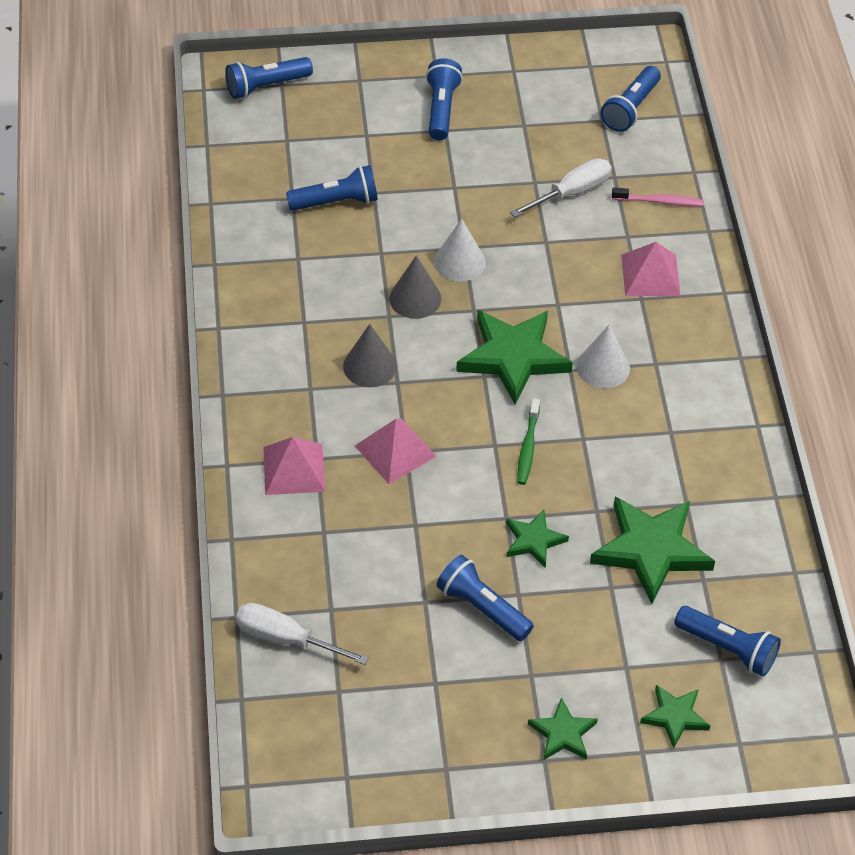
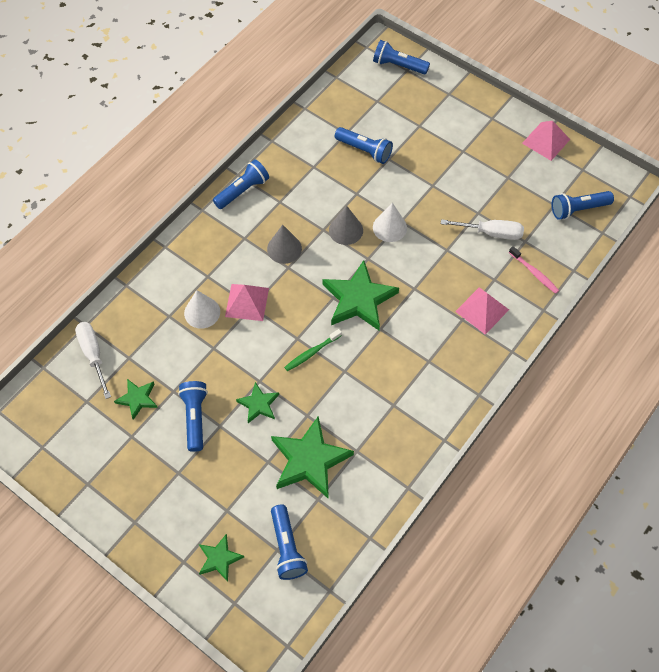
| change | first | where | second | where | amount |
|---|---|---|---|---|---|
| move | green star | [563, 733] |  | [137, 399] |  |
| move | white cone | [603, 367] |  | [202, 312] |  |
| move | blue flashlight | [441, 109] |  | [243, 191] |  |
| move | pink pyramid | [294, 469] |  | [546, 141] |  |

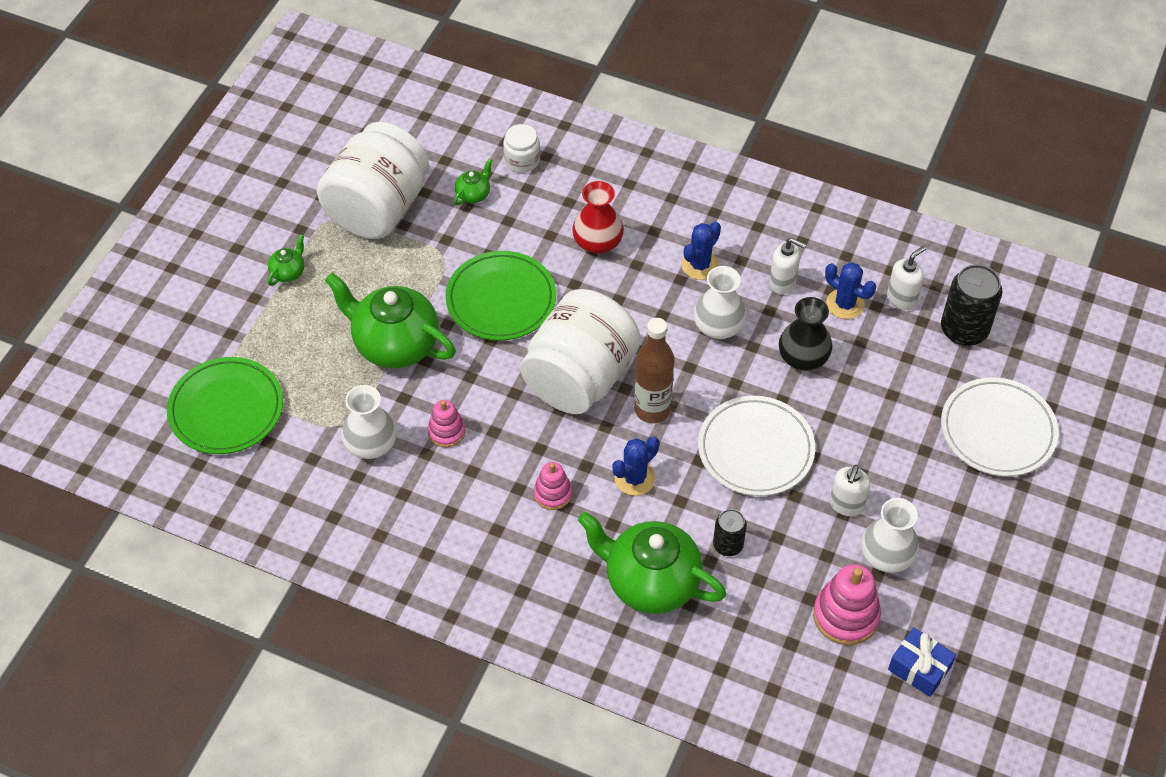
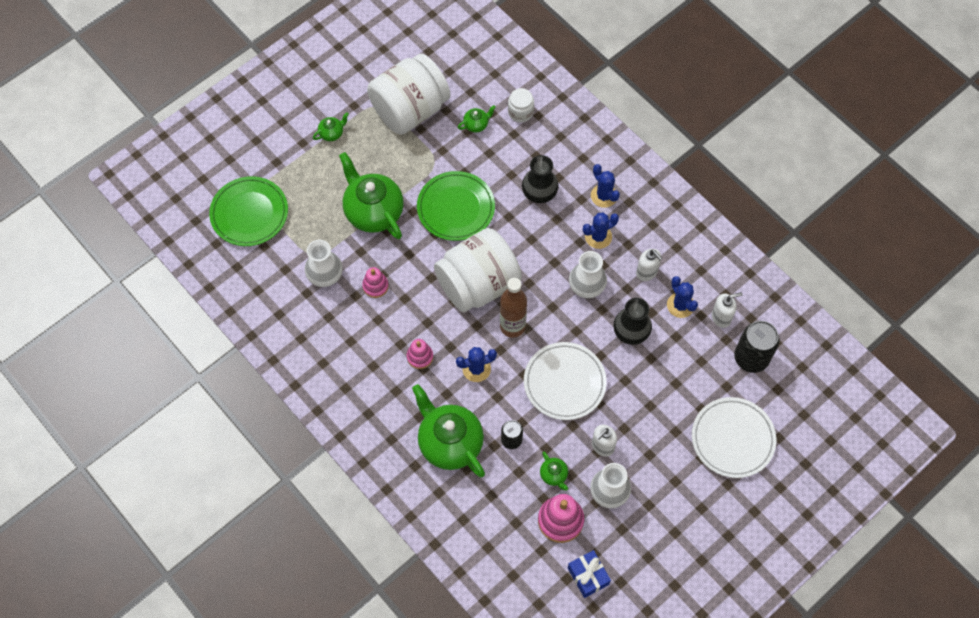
| change | first | where | second | where | amount |
|---|---|---|---|---|---|
| recolor | red vase | [597, 242] | black vase | [539, 192] |  |
| insert |  |  | green teapot | [554, 475] |  |
| insert |  |  | blue cactus | [604, 196] |  |

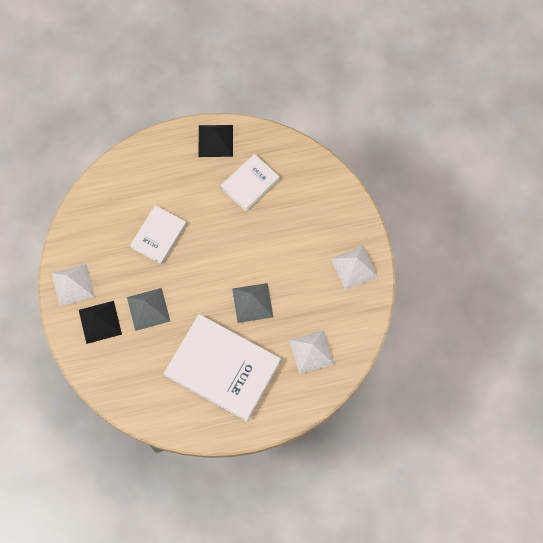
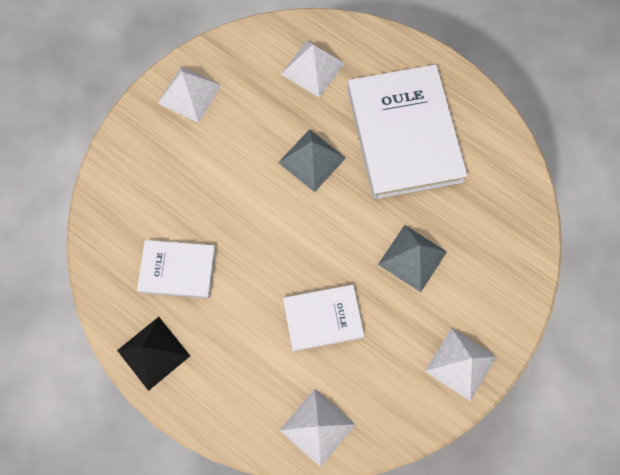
| change | first | where | second | where | amount |
|---|---|---|---|---|---|
| insert |  |  | white pyramid | [317, 427] |  |
| delete | black pyramid | [100, 322] |  |  |  |

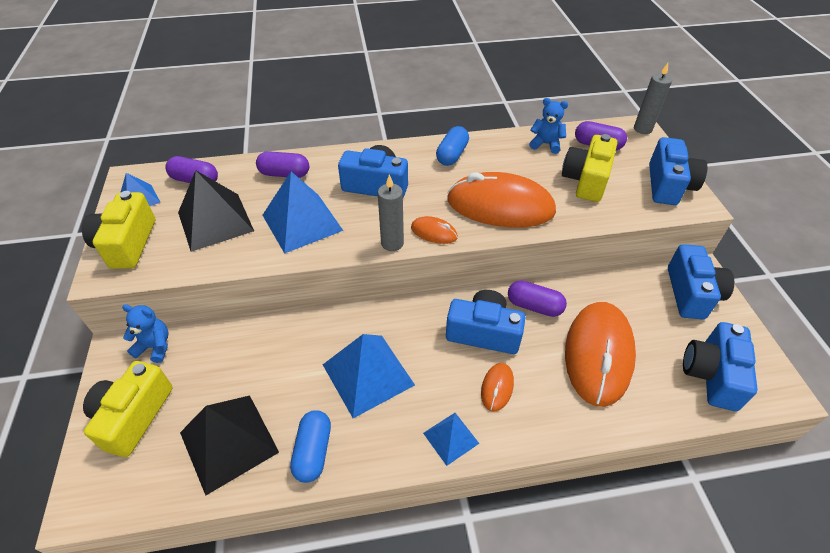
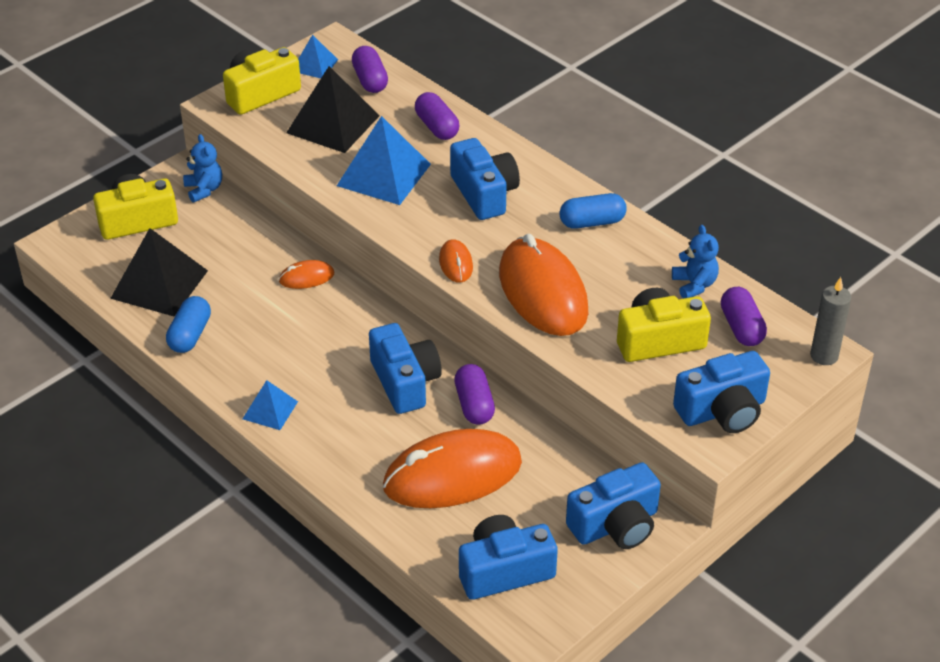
| change | first | where | second | where | amount |
|---|---|---|---|---|---|
| rotate | blue capsule | [313, 451] |  | [190, 335] | 45 degrees counterclockwise |
| move | orange mouse | [497, 387] |  | [306, 277] |  |
| delete | blue pyramid | [368, 374] |  |  |  |
| delete | grey candle | [392, 243] |  |  |  |

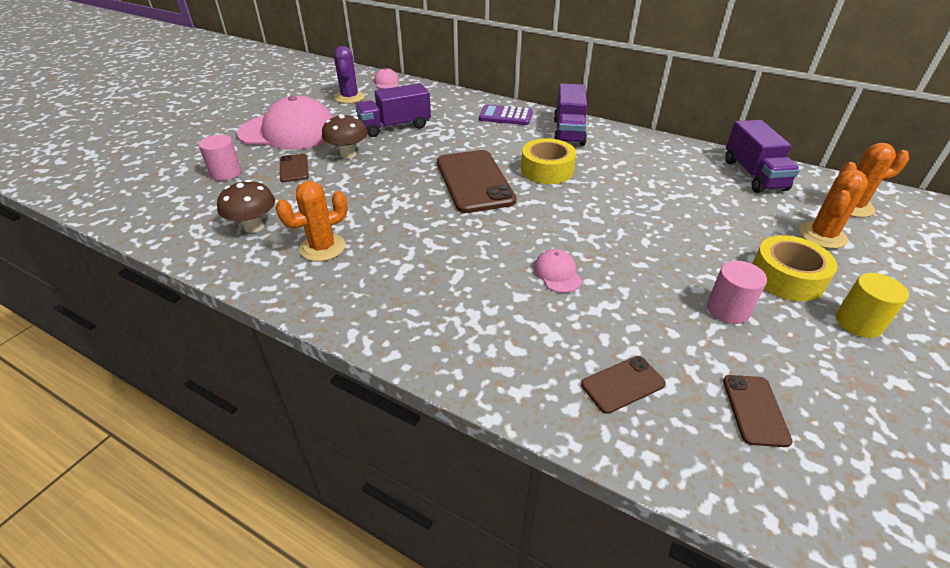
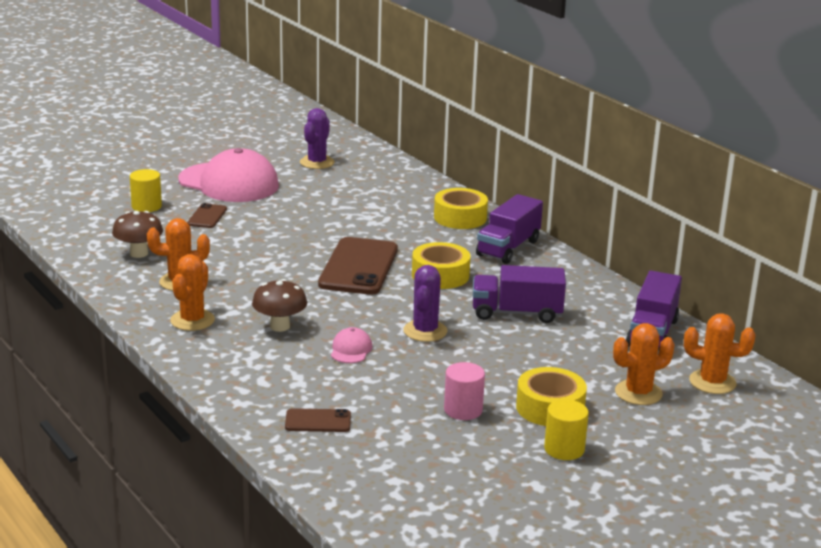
| change | first | where | second | where | amount |
|---|---|---|---|---|---|
| recolor | pink cylinder | [226, 173] | yellow cylinder | [146, 206] |  |
| insert |  |  | orange cactus | [192, 320] |  |
| move | brown mushroom | [348, 154] |  | [280, 326] |  |
| insert |  |  | purple cactus | [425, 331] |  |
| replace | purple calculator | [505, 116] | yellow tape | [460, 217] |  |
| move | purple truck | [395, 127] |  | [516, 313] |  |
| delete | pink cap | [387, 82] |  |  |  |
| delete | brown phone | [755, 410] |  |  |  |

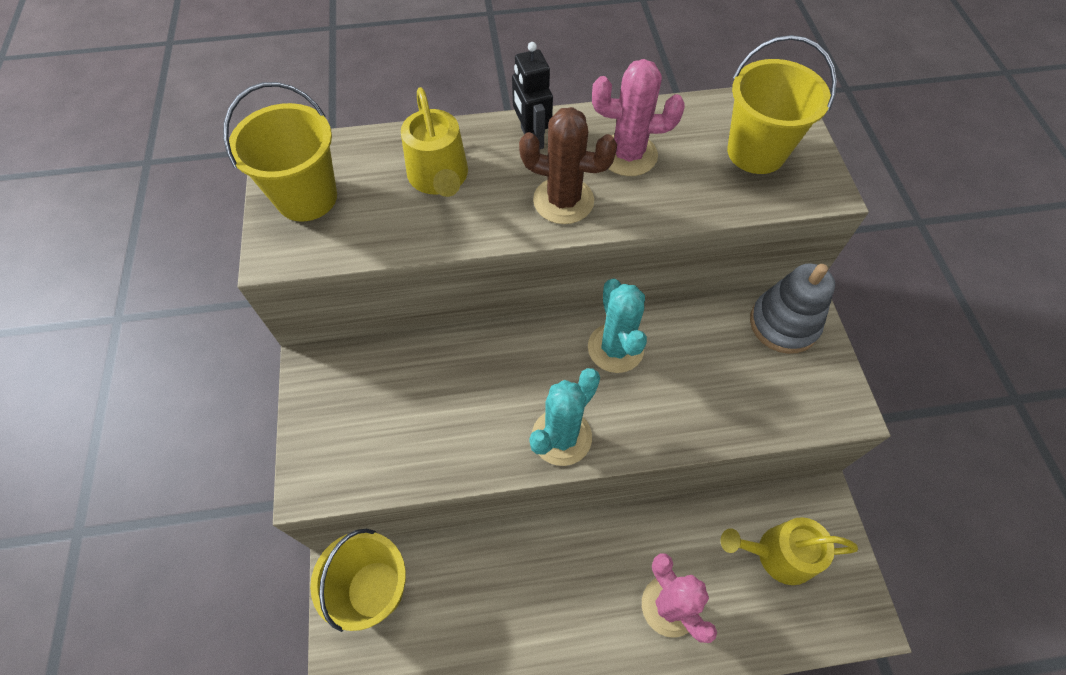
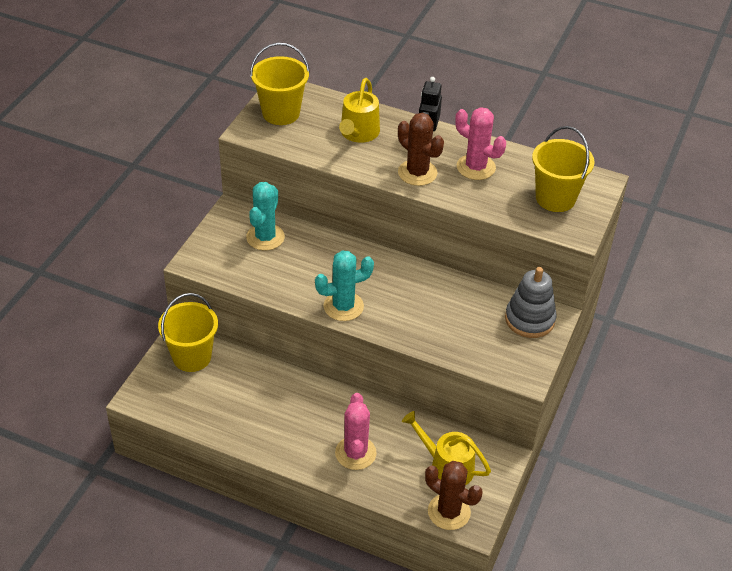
| change | first | where | second | where | amount |
|---|---|---|---|---|---|
| move | turquoise cactus | [615, 348] |  | [265, 237] |  |
| insert |  |  | brown cactus | [449, 512] |  |

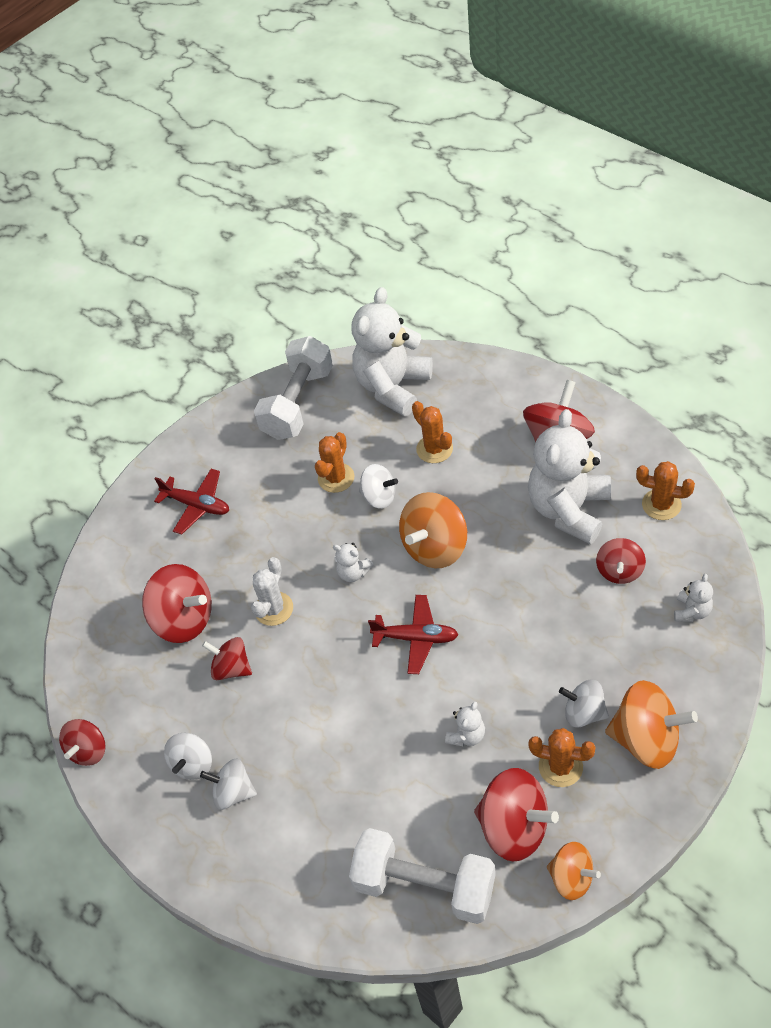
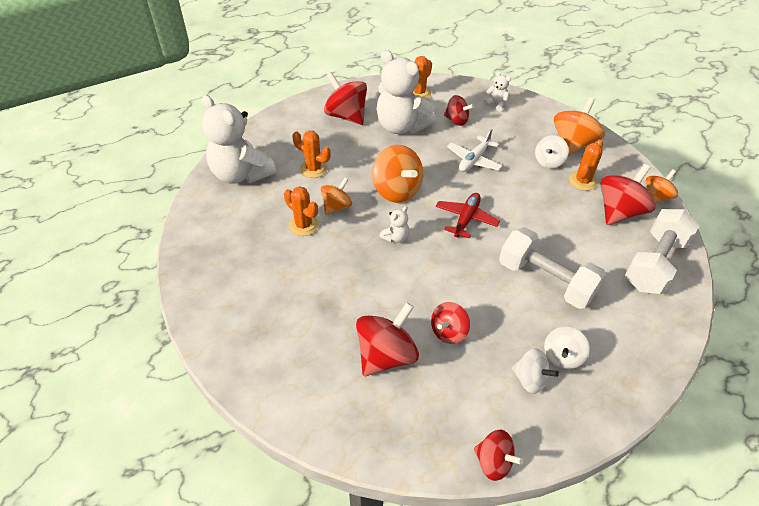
| change | first | where | second | where | amount |
|---|---|---|---|---|---|
| rotate | orange cactus | [434, 449] |  | [313, 169] | 45 degrees clockwise |
| recolor | white spinning top | [379, 497] | orange spinning top | [336, 206] |  |
| insert |  |  | white plane | [474, 160] |  |
| move | white dumbbell | [298, 403] |  | [545, 280] |  |
| delete | red plane | [197, 505] |  |  |  |
| delete | white cactus | [273, 609] |  |  |  |
| delete | white teddy bear | [466, 735] |  |  |  |

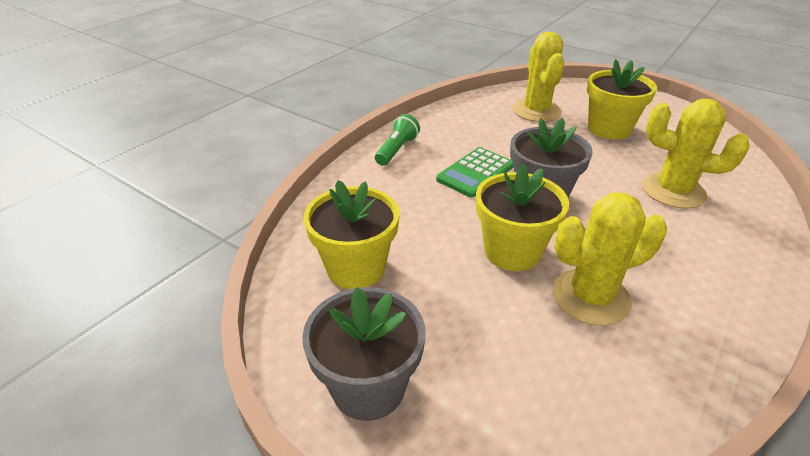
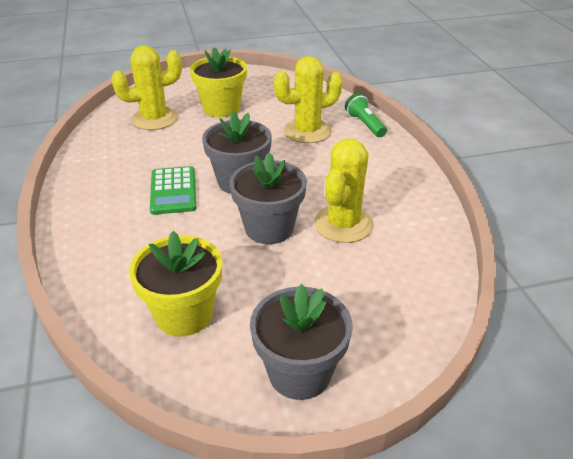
| change | first | where | second | where | amount |
|---|---|---|---|---|---|
| rotate | yellow cactus | [536, 111] |  | [154, 119] | 60 degrees counterclockwise |
| recolor | yellow flower pot | [512, 251] | grey flower pot | [269, 228] |  |
| move | green flashlight | [397, 150] |  | [365, 124] |  |

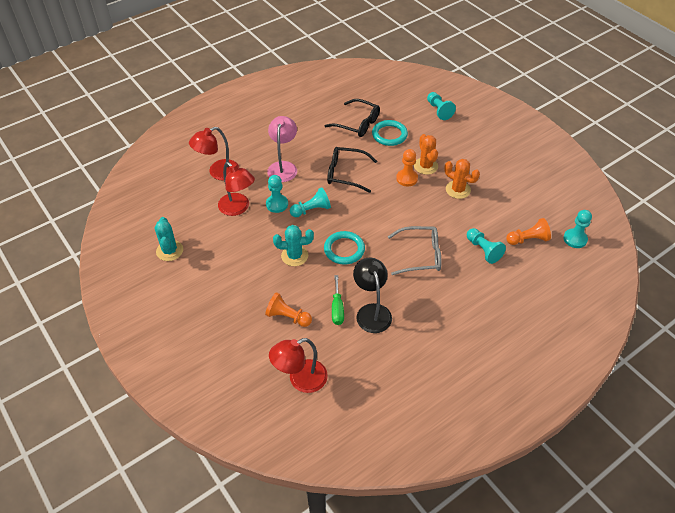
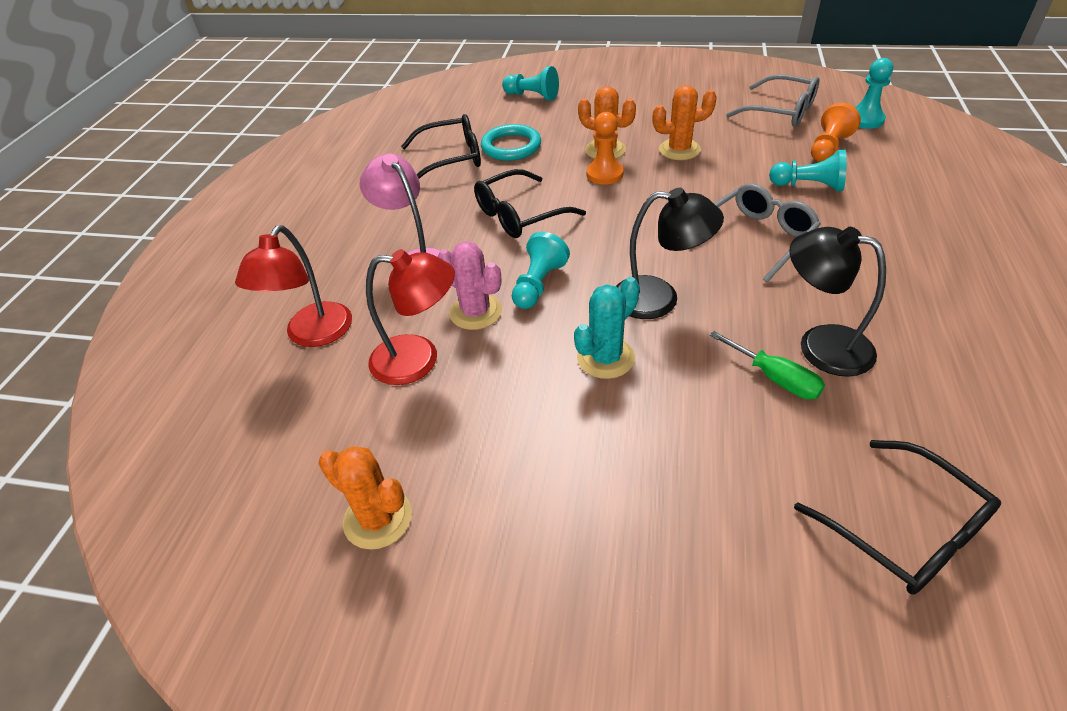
| change | first | where | second | where | amount |
|---|---|---|---|---|---|
| recolor | turquoise cactus | [169, 251] | orange cactus | [378, 518] |  |
| replace | turquoise pawn | [277, 204] | pink cactus | [475, 312] |  |
| replace | turquoise ring | [344, 249] | black lamp | [659, 299] |  |
| insert |  |  | grey glasses | [780, 111] |  |
| replace | red lamp | [300, 379] | black glasses | [904, 530] |  |
| delete | orange pawn | [288, 317] |  |  |  |

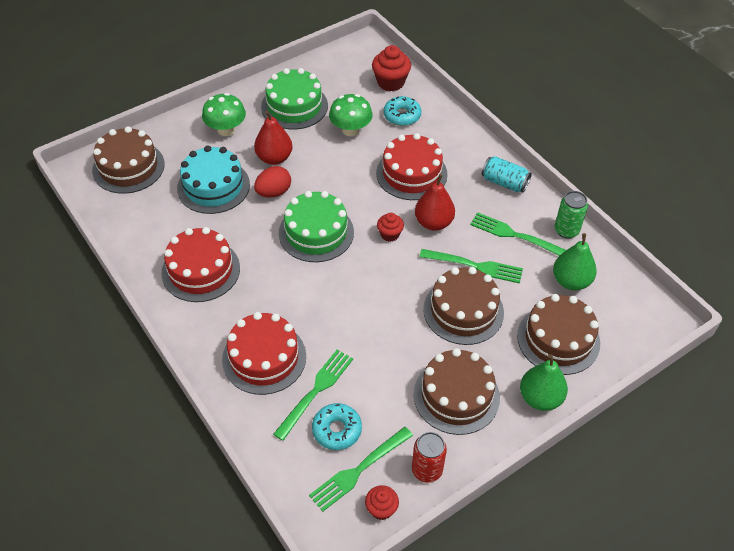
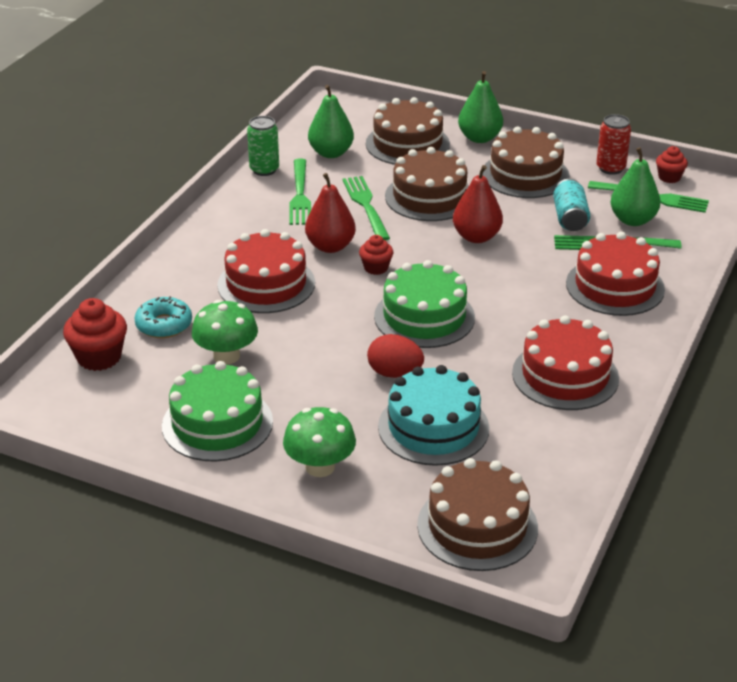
| change | first | where | second | where | amount |
|---|---|---|---|---|---|
| move | red pear | [274, 158] |  | [476, 237] |  |
| move | turquoise can | [504, 182] |  | [570, 218] |  |
| replace | turquoise donut | [337, 430] | green pear | [633, 220] |  |

